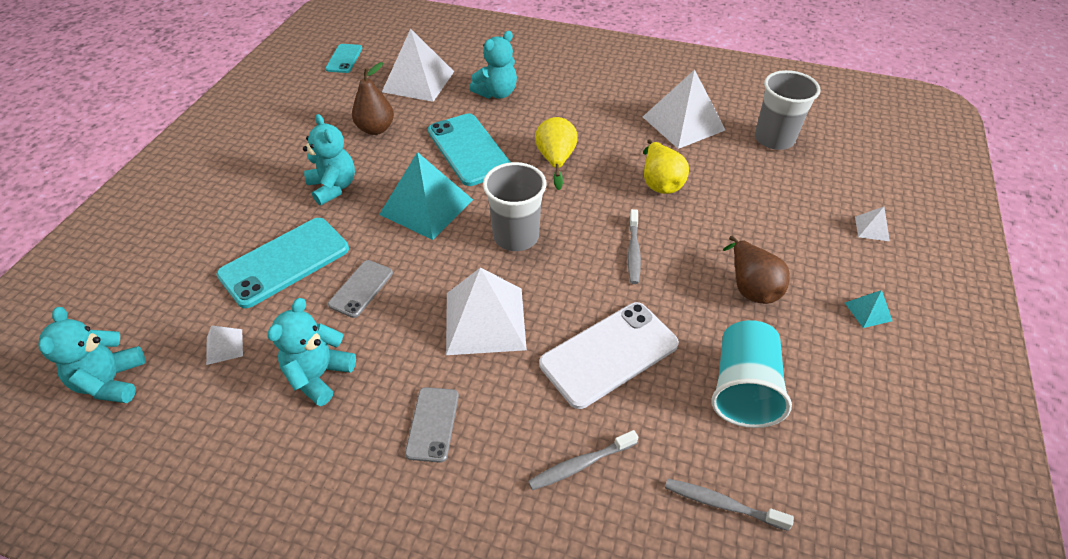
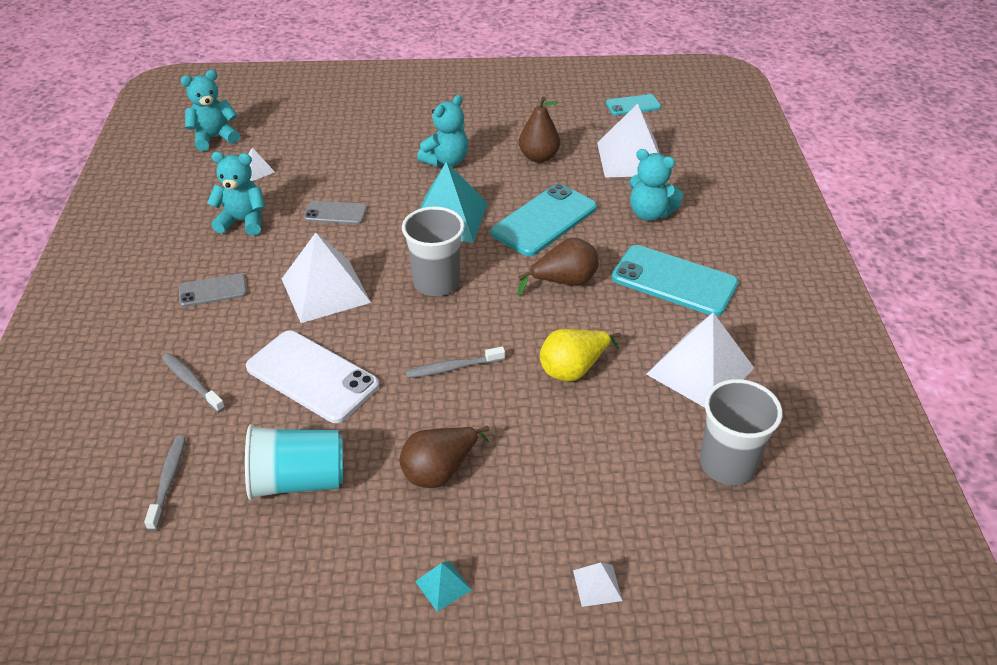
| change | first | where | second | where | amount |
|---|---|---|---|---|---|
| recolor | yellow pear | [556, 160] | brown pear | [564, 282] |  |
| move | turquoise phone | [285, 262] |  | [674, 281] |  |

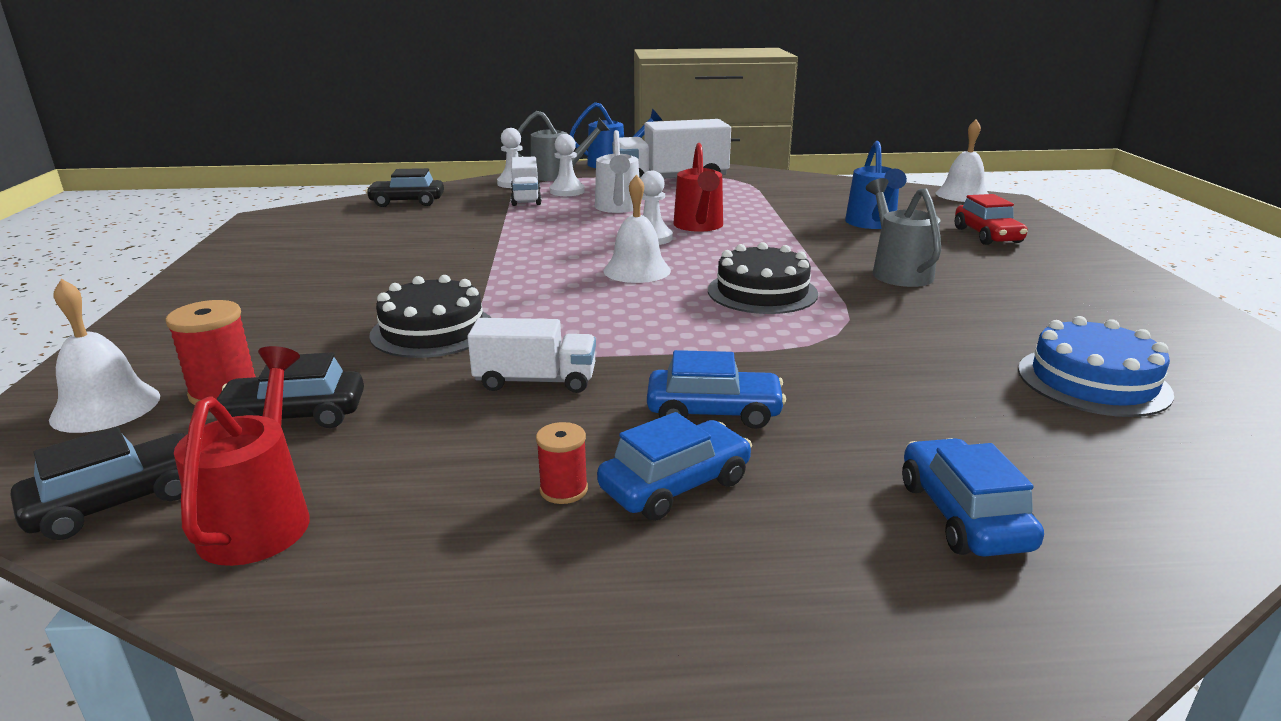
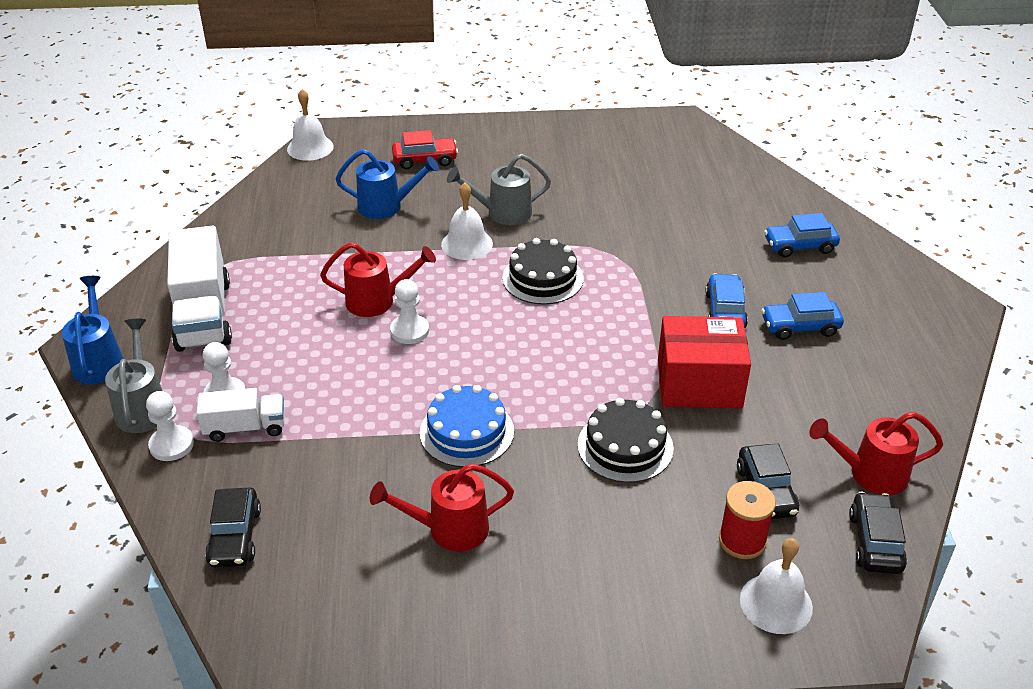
| change | first | where | second | where | amount |
|---|---|---|---|---|---|
| insert |  |  | red watering can | [448, 529] |  |
| move | blue cake | [1093, 381] |  | [466, 432] |  |
| move | white bell | [637, 270] |  | [467, 244] |  |
| replace | white truck | [535, 381] | red box | [699, 383] |  |
| rotate | blue car | [675, 485] |  | [800, 327] | 60 degrees counterclockwise |
| rotate | black car | [119, 501] |  | [875, 542] | 45 degrees clockwise |
| delete | red spool | [563, 490] |  |  |  |
| delete | white watering can | [618, 208] |  |  |  |

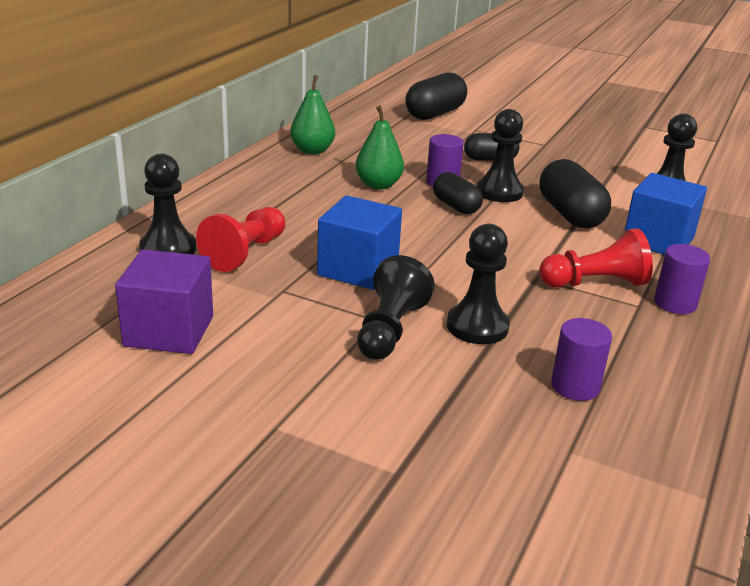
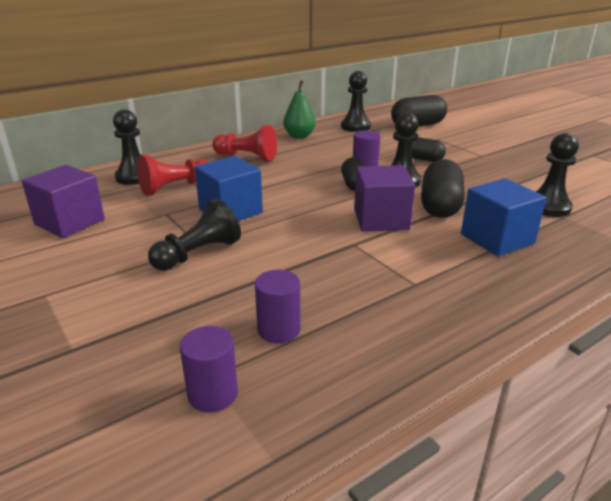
| change | first | where | second | where | amount |
|---|---|---|---|---|---|
| move | purple cylinder | [675, 303] |  | [213, 394] |  |
| move | red pawn | [595, 283] |  | [247, 157] |  |
| move | black pawn | [477, 326] |  | [355, 126] |  |
| insert |  |  | purple cube | [381, 219] |  |
| delete | green pear | [378, 185] |  |  |  |

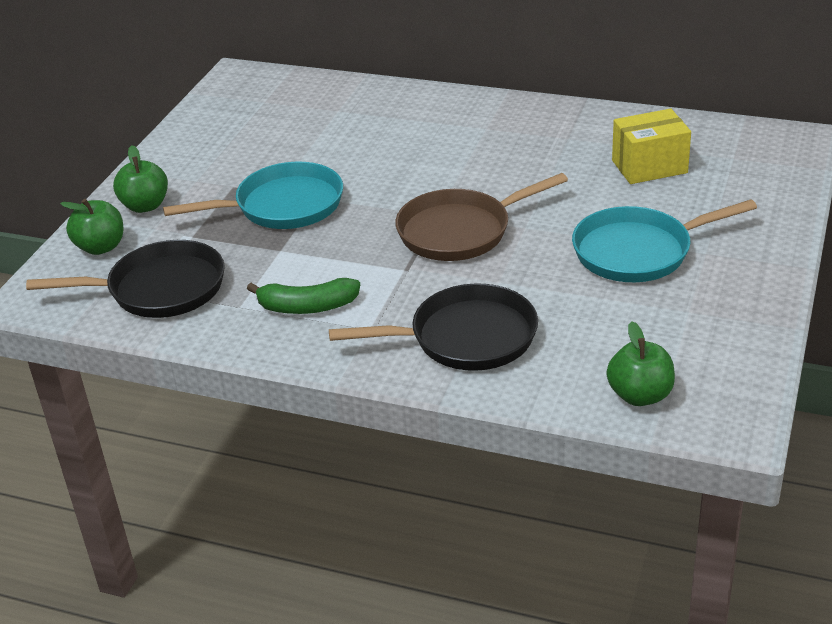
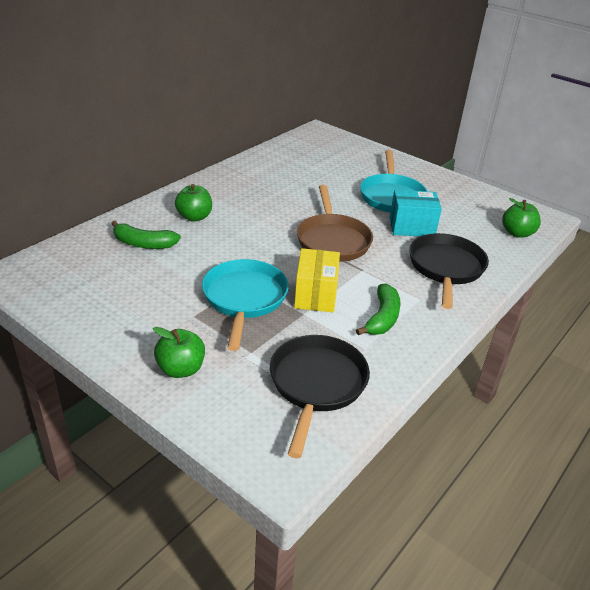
| change | first | where | second | where | amount |
|---|---|---|---|---|---|
| insert |  |  | green banana | [144, 244] |  |
| move | green apple | [101, 247] |  | [194, 217] |  |
| move | yellow box | [649, 167] |  | [315, 295] |  |
| insert |  |  | turquoise box | [411, 227] |  |

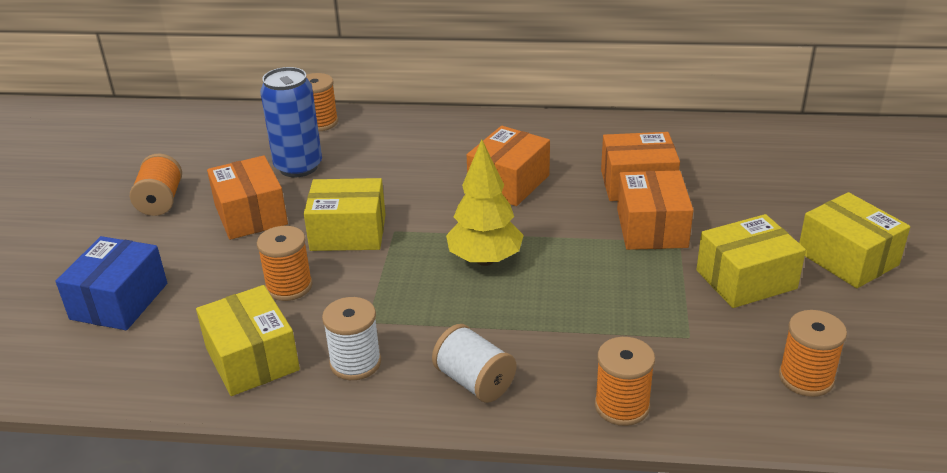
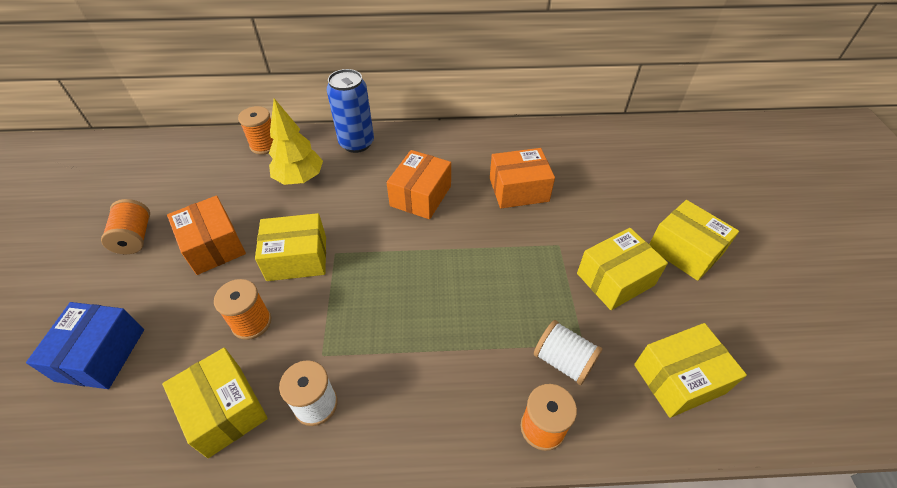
| change | first | where | second | where | amount |
|---|---|---|---|---|---|
| move | yellow tree | [485, 260] |  | [300, 179] |  |
| move | blue can | [298, 167] |  | [356, 143] |  |
| move | white spool | [474, 381] |  | [563, 361] |  |
| replace | orange spool | [806, 378] | yellow box | [679, 379] |  |
| delete | orange box | [651, 228] |  |  |  |

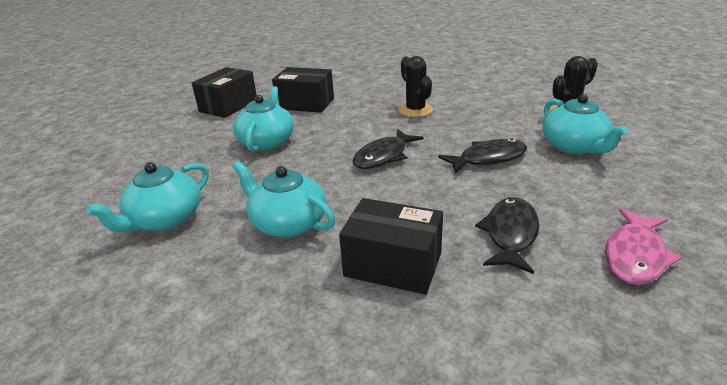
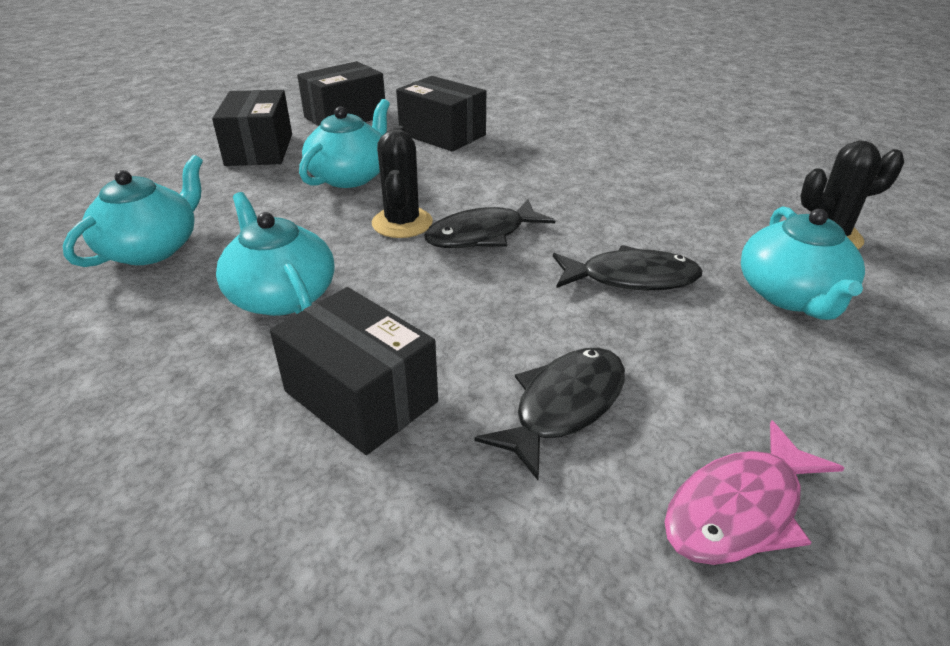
| change | first | where | second | where | amount |
|---|---|---|---|---|---|
| rotate | turquoise teapot | [165, 219] |  | [151, 248] | 150 degrees clockwise |
| insert |  |  | black box | [259, 149] |  |
| move | black cactus | [415, 110] |  | [402, 223] |  |

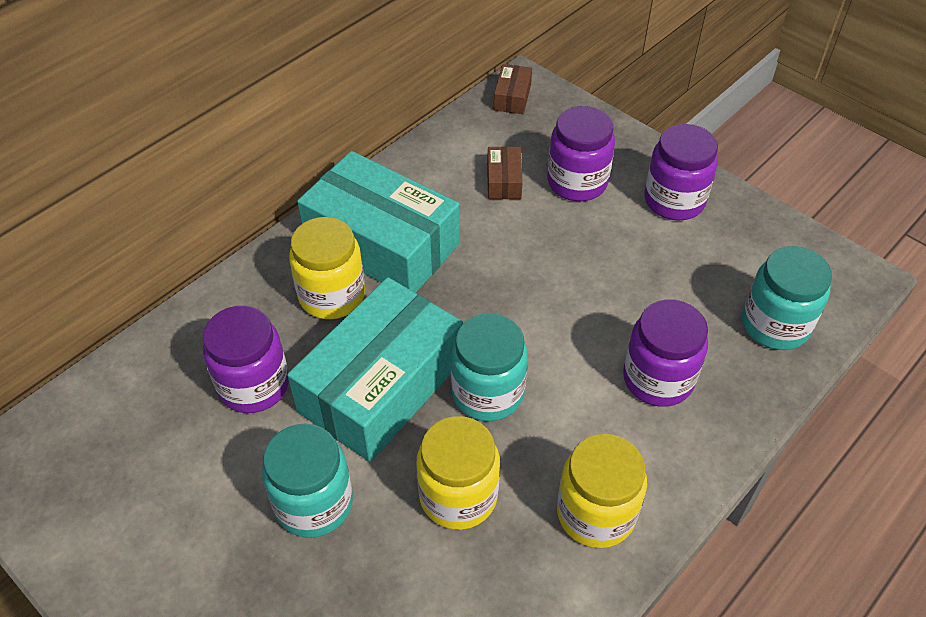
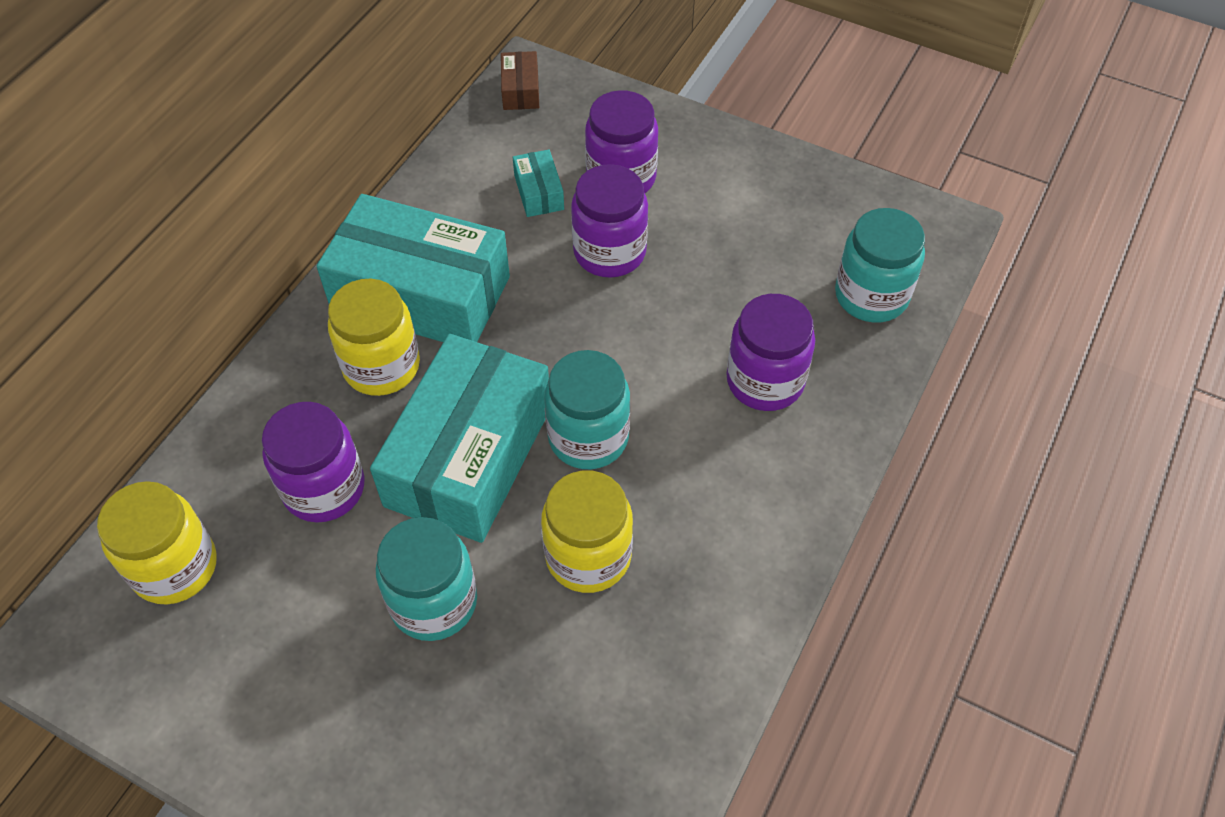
| change | first | where | second | where | amount |
|---|---|---|---|---|---|
| move | yellow jar | [595, 513] |  | [175, 567] |  |
| recolor | brown box | [504, 181] | turquoise box | [539, 192] |  |
| move | purple jar | [674, 200] |  | [609, 252] |  |

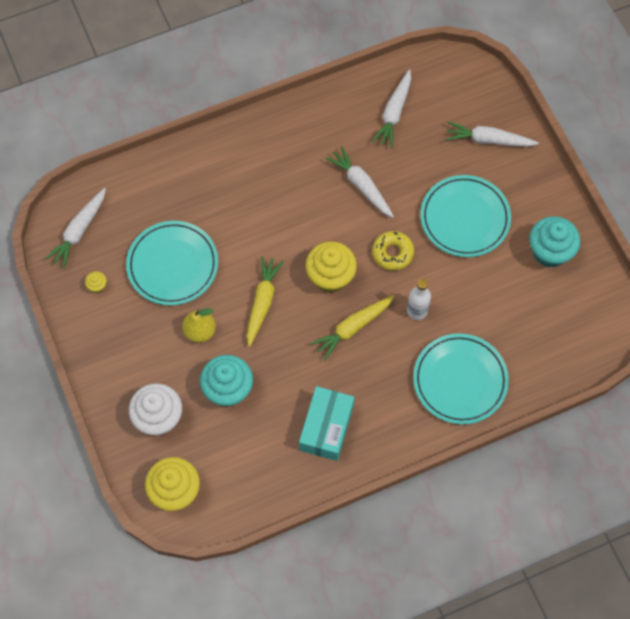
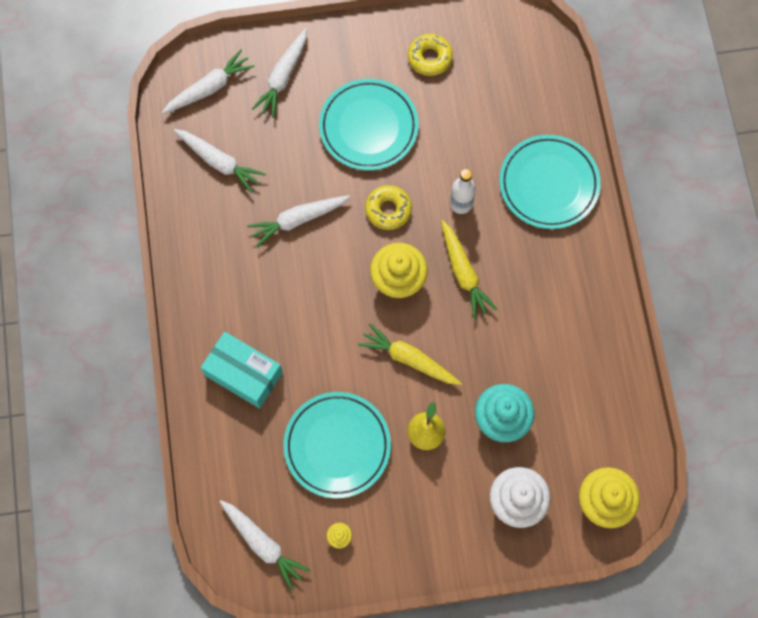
| change | first | where | second | where | amount |
|---|---|---|---|---|---|
| insert |  |  | white carrot | [209, 88] |  |
| move | turquoise box | [326, 428] |  | [243, 374] |  |
| replace | turquoise cupcake | [549, 252] | yellow donut | [429, 58] |  |

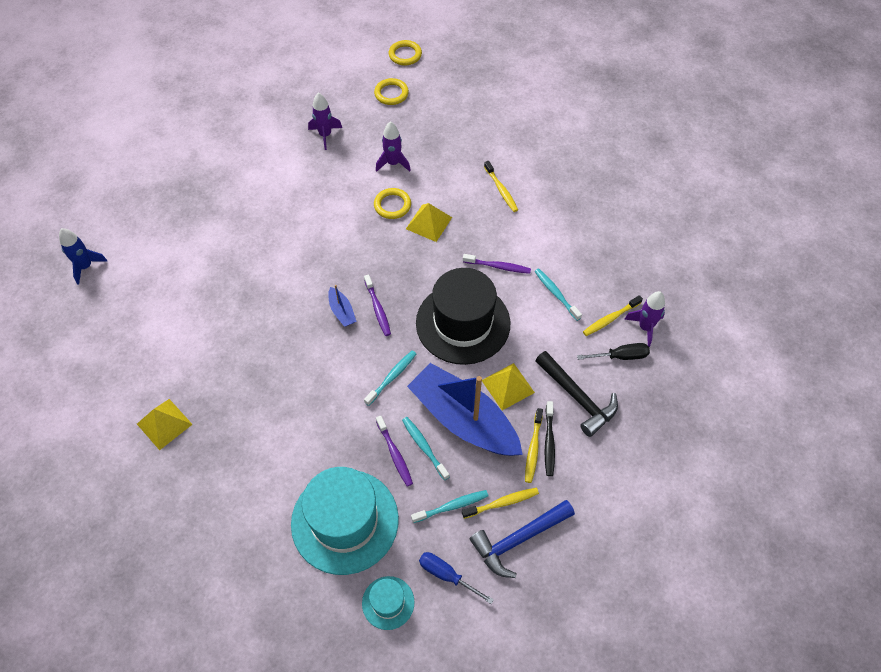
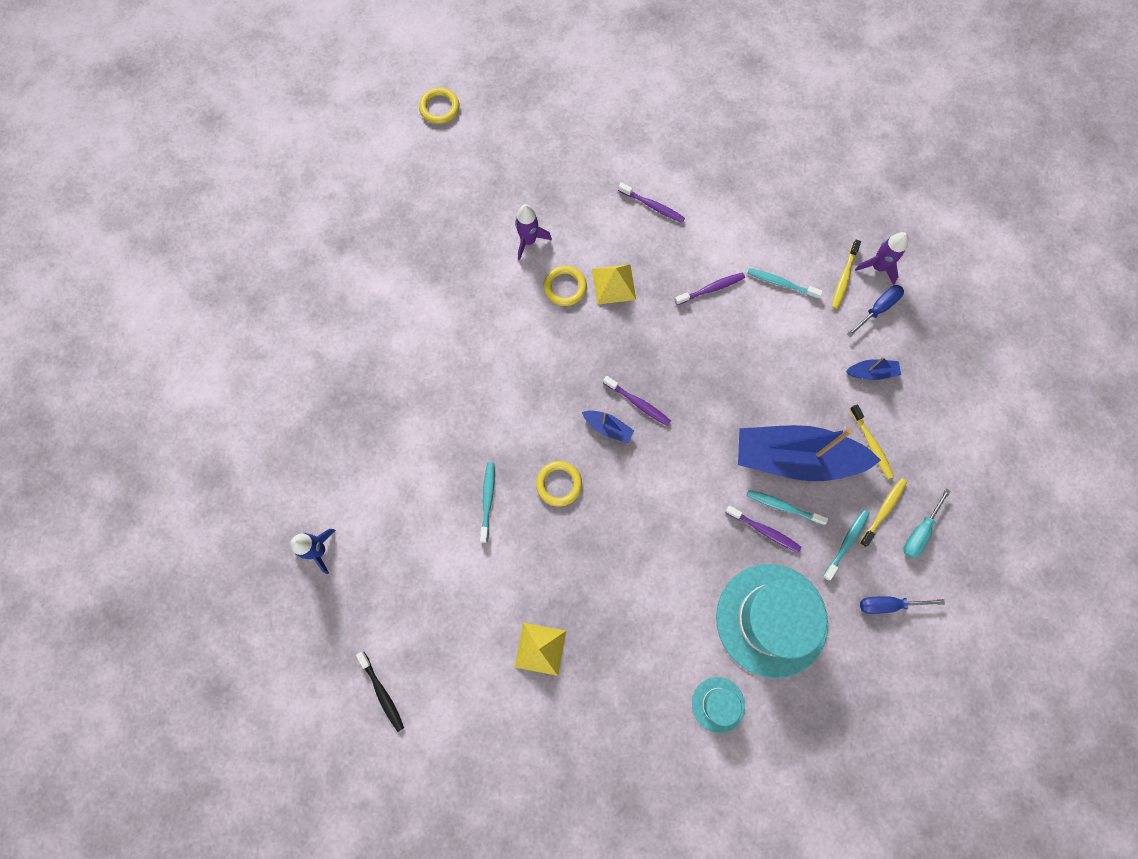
| change | first | where | second | where | amount |
|---|---|---|---|---|---|
| move | black toothbrush | [549, 442] |  | [382, 693] |  |
| move | turquoise toothbrush | [392, 377] |  | [487, 500] |  |
| move | yellow ring | [391, 94] |  | [559, 484] |  |
| recolor | yellow toothbrush | [501, 190] | purple toothbrush | [652, 206] |  |
| move | turquoise hat | [388, 602] |  | [718, 704] |  |
| replace | black hammer | [577, 398] | blue boat | [872, 372] |  |
| recolor | black screwdriver | [621, 356] | blue screwdriver | [878, 308] |  |
| replace | blue hammer | [518, 539] | turquoise screwdriver | [919, 532] |  |
| delete | purple rocket | [325, 135] |  |  |  |
| delete | black hat | [463, 323] |  |  |  |
| delete | yellow pyramid | [507, 386] |  |  |  |

